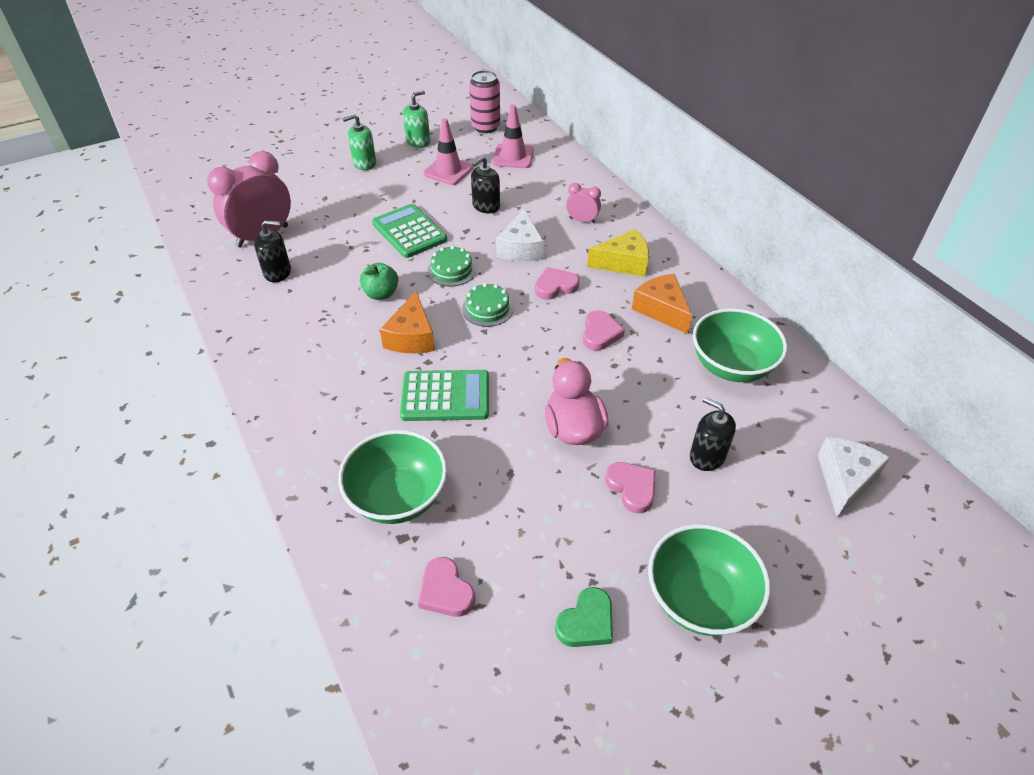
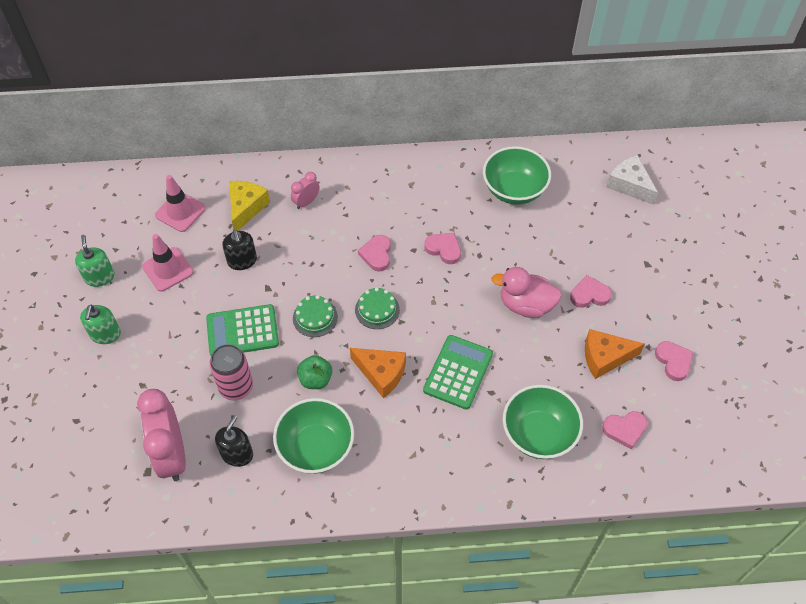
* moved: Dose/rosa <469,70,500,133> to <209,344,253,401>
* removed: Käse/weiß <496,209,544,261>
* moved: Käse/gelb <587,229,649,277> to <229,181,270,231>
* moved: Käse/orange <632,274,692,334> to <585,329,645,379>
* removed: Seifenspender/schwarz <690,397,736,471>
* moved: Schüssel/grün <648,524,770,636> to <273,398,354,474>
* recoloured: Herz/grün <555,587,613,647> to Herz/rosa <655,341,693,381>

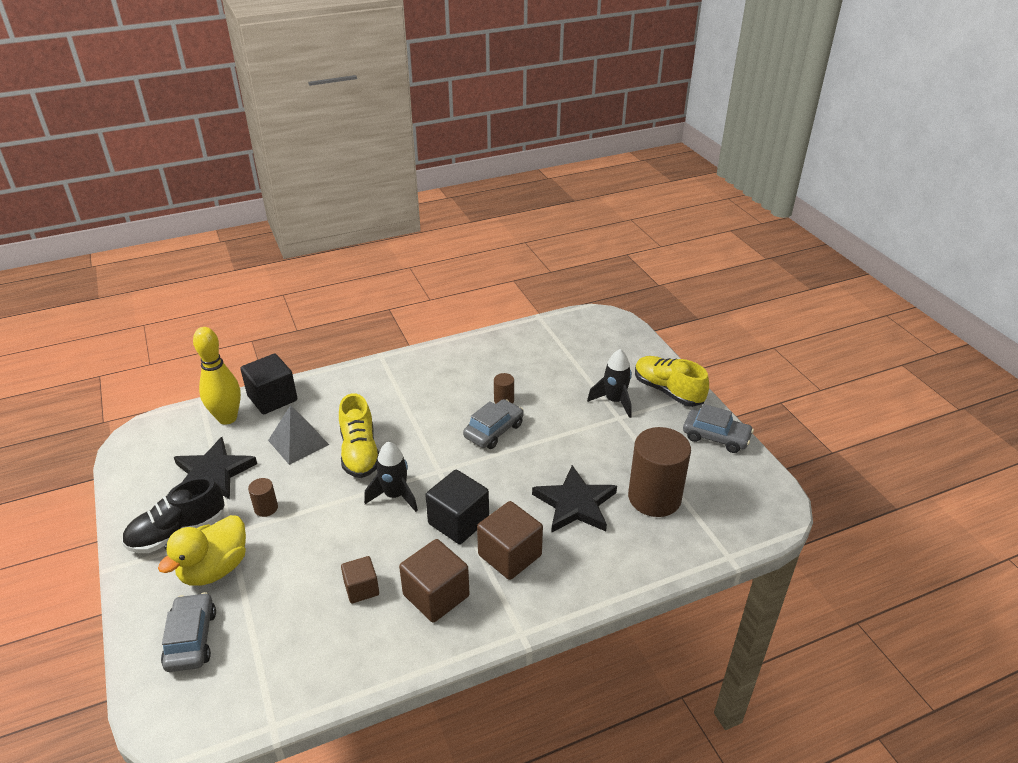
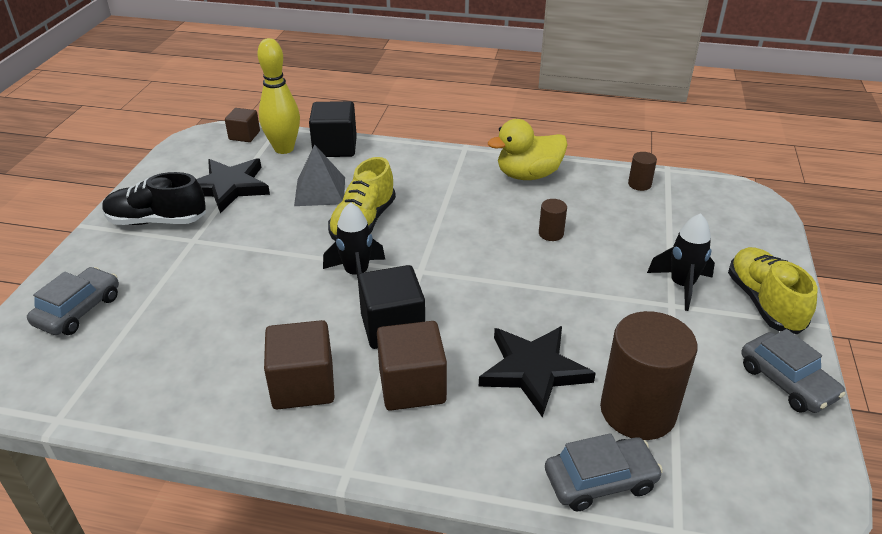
* moved: Auto/grau <463,399,524,449> to <545,433,663,512>
* moved: Vollzylinder/braun <248,478,278,517> to <628,152,657,191>
* moved: Ente/gelb <158,515,246,586> to <488,119,568,180>
* moved: Kubus/braun <341,556,379,603> to <225,108,260,142>

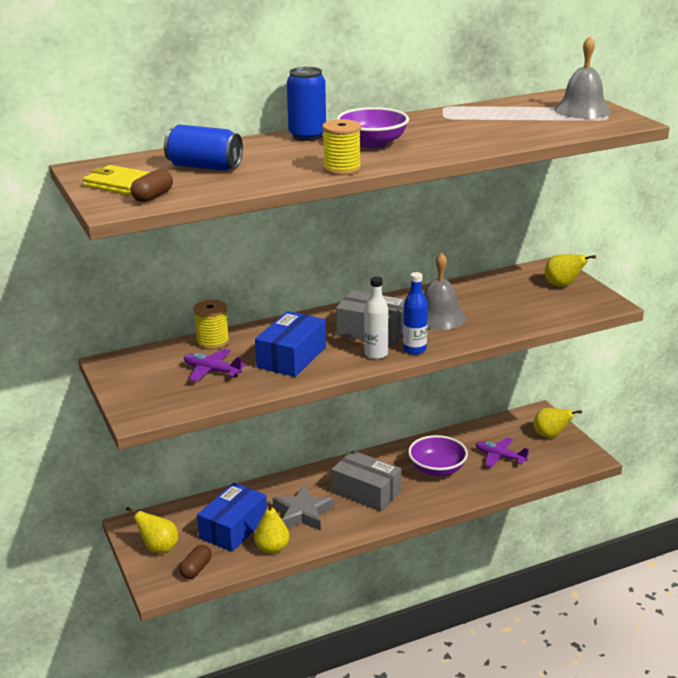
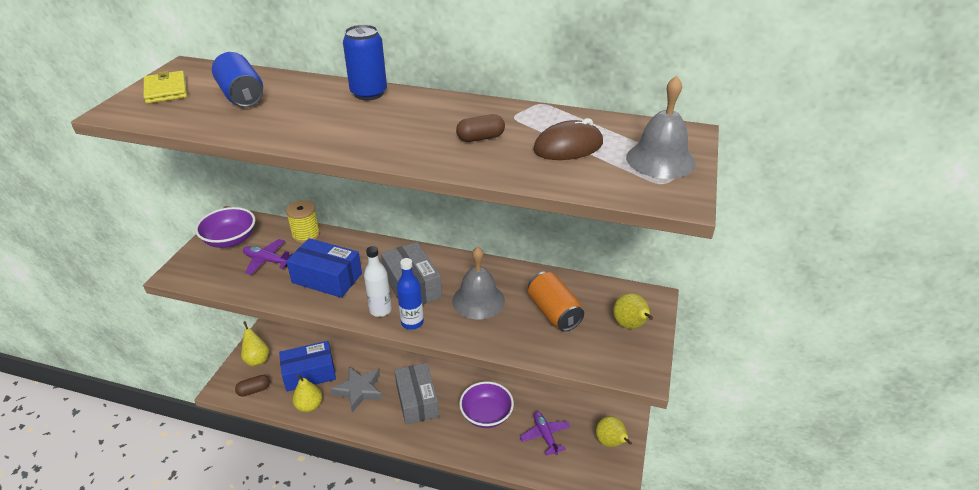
* moved: Schüssel/lila <336,107,409,148> to <195,207,256,248>
* removed: Garnrolle/gelb <322,119,361,175>
* moved: Kapsel/braun <130,169,173,202> to <456,114,505,142>
* turned: Schachtel/blau <255,311,326,377> = <286,238,362,298> 45 degrees clockwise
* turned: Flugzeug/lila <184,349,246,382> = <243,239,293,275> 45 degrees counterclockwise
* added: Computermaus/braun <533,118,603,160>
* added: Dose/orange <528,272,584,331>

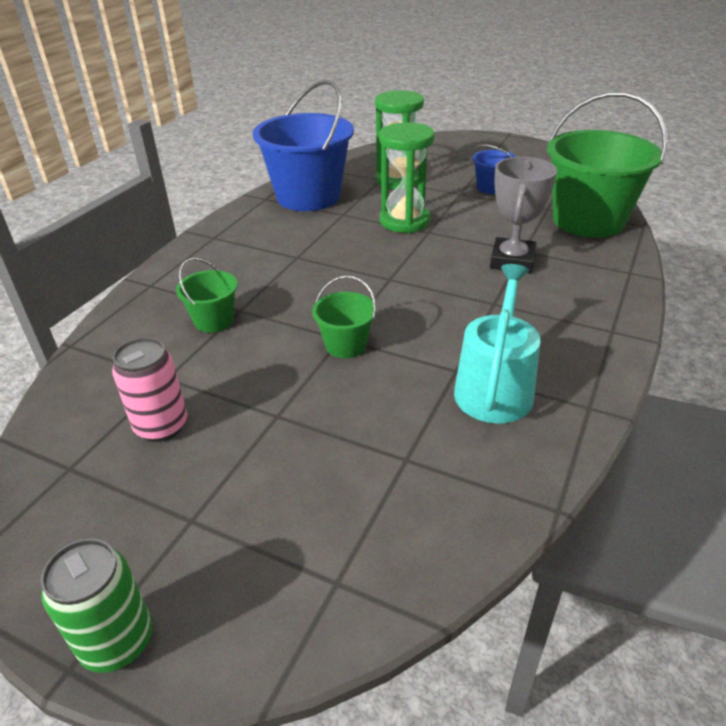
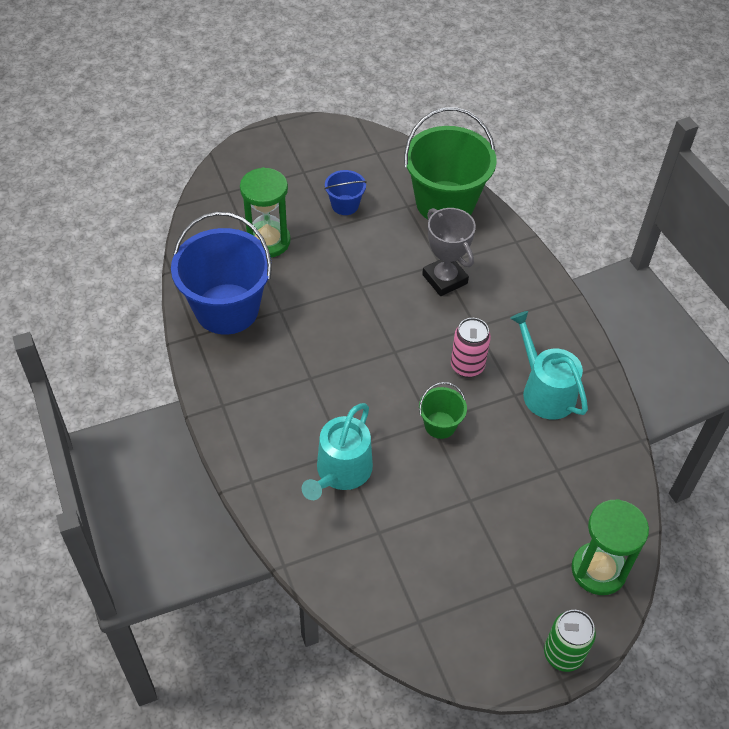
* moved: Sanduhr/grün <379,122,435,233> to <571,499,649,595>
* replaced: Eimer/grün <176,258,238,333> to Gießkanne/türkis <302,403,373,500>
* moved: Dose/rosa <112,337,187,442> to <451,318,491,378>

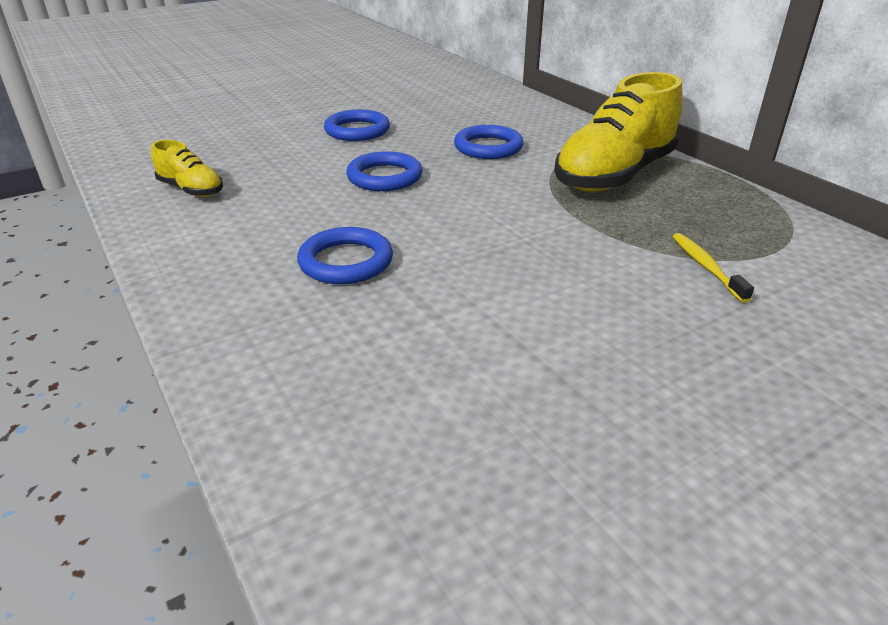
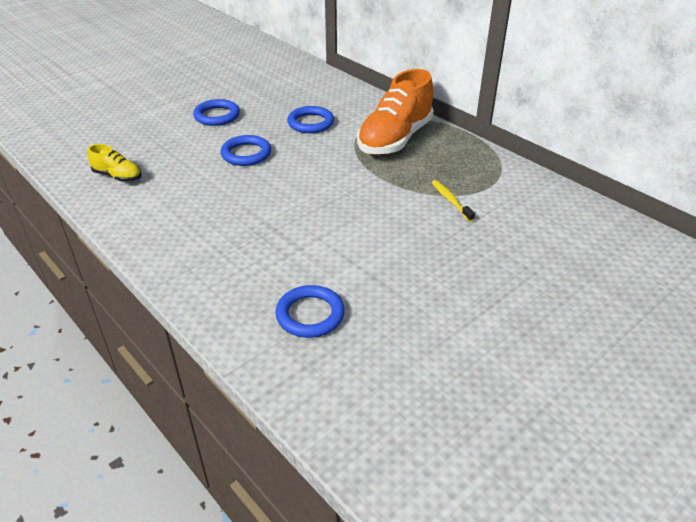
* recoloured: Schuh/gelb <554,72,683,192> to Schuh/orange <357,69,434,154>
* moved: Ring/blau <297,227,393,284> to <275,285,345,338>

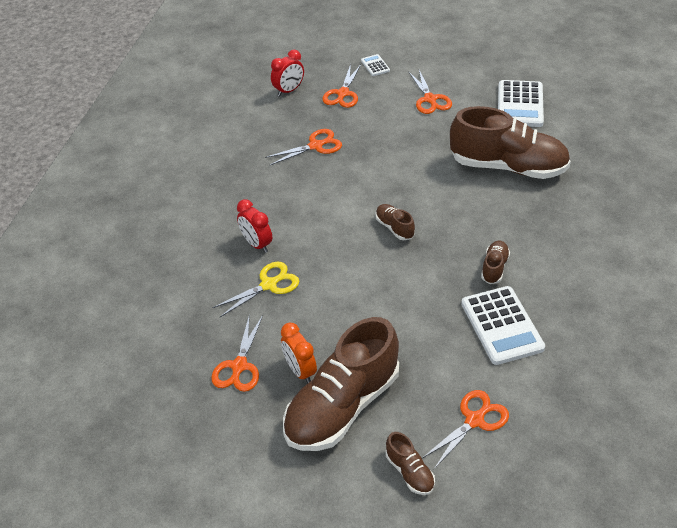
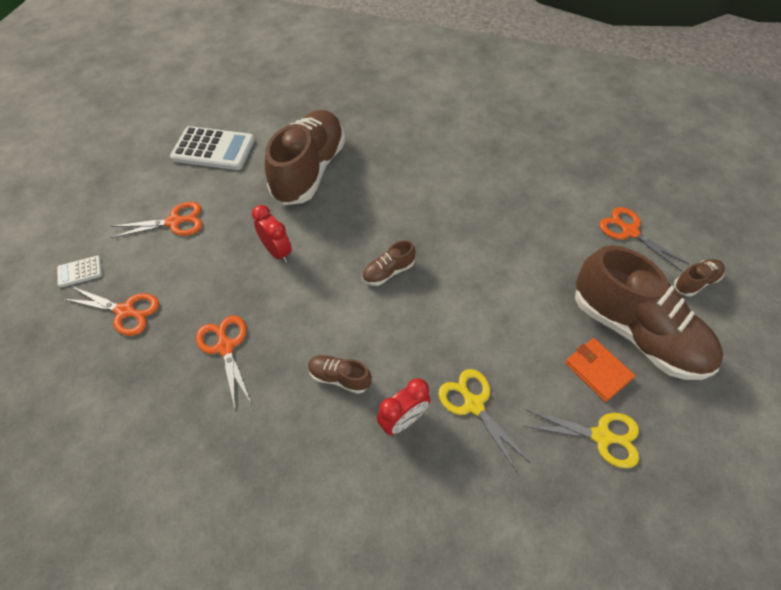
* moved: Wecker/rot <271,50,304,96> to <252,205,292,263>
* moved: Schuh/braun <481,241,510,284> to <308,355,372,394>
* removed: Taschenrechner/weiß <461,286,545,365>
* recoloured: Schere/orange <211,314,263,392> to Schere/gelb <523,410,639,468>
* replaced: Wecker/orange <281,323,317,383> to Geldbörse/orange <565,338,635,402>

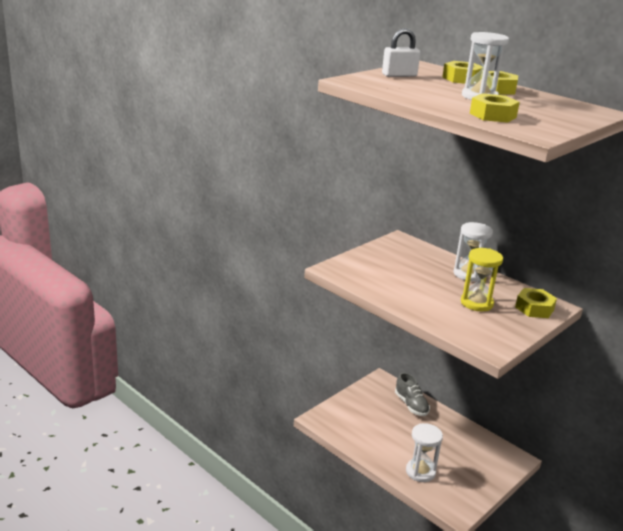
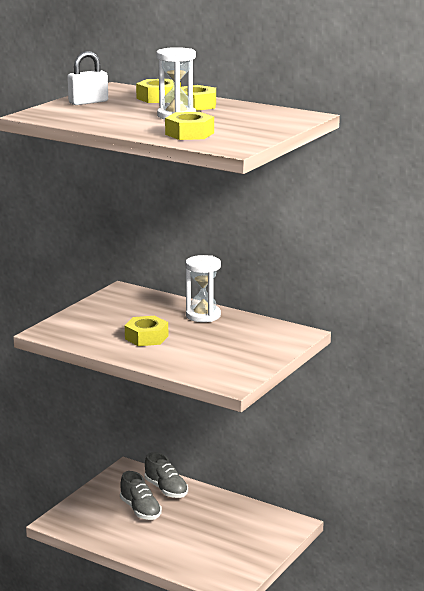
* removed: Sanduhr/gelb <461,248,503,311>
* moved: Sechskantmutter/gelb <515,288,557,318> to <125,316,168,346>
* removed: Sanduhr/weiß <406,423,443,482>
* added: Schuh/grau <120,471,162,520>

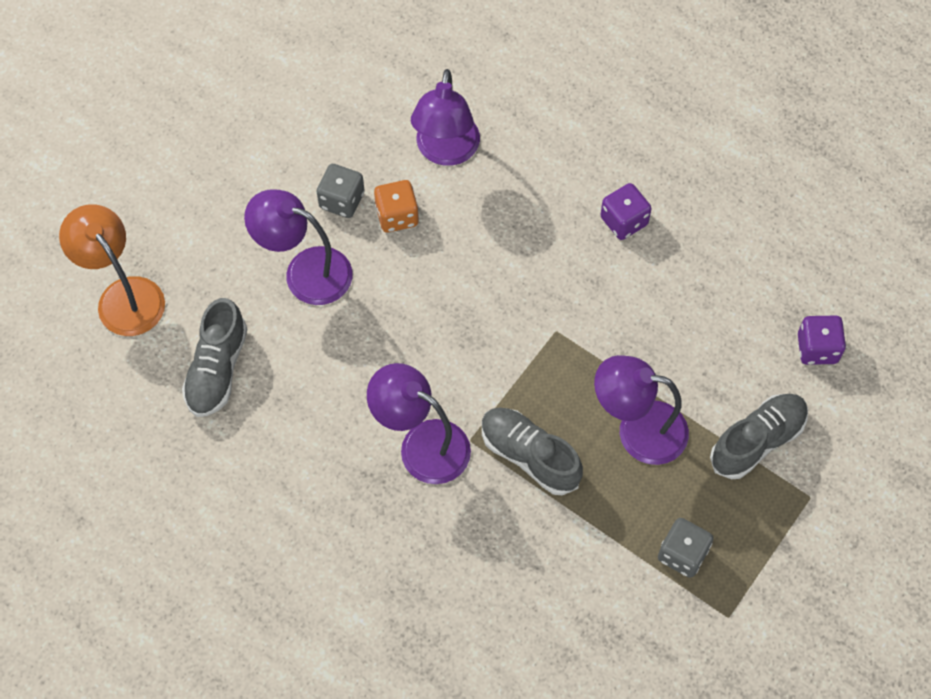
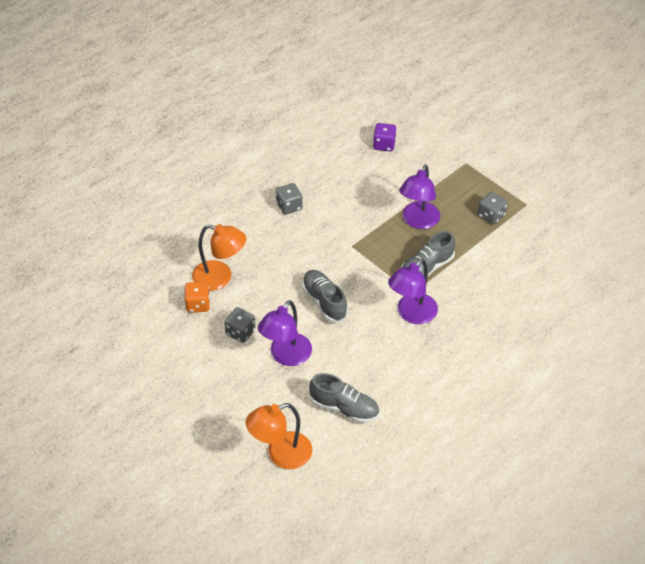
* recoloured: Lampe/lila <411,69,480,166> to Lampe/orange <192,224,246,291>
* moved: Spielwürfel/orange <374,180,419,233> to <184,282,210,313>
* recoloured: Spielwürfel/lila <600,183,652,240> to Spielwürfel/grau <276,183,303,215>
* moved: Schuh/grau <710,394,808,479> to <302,270,348,322>

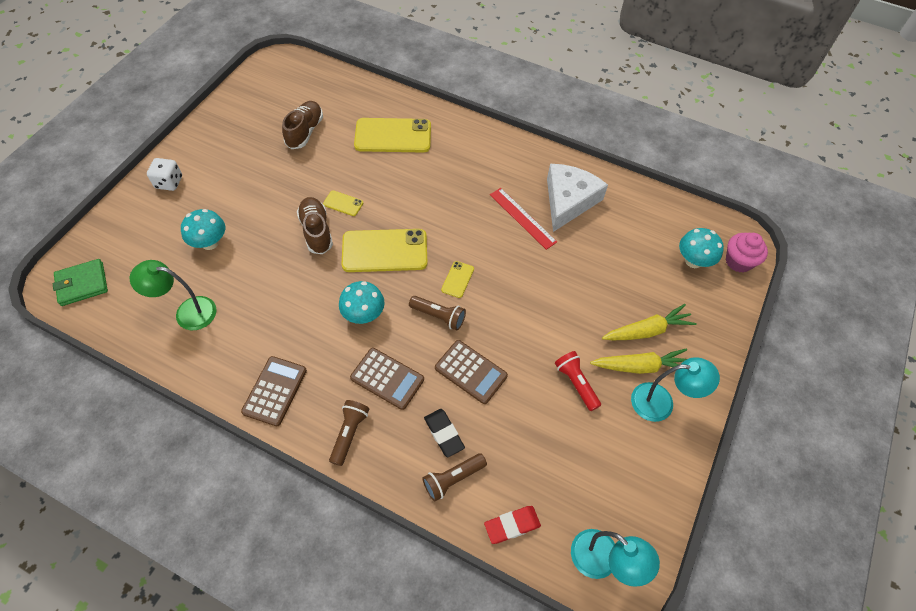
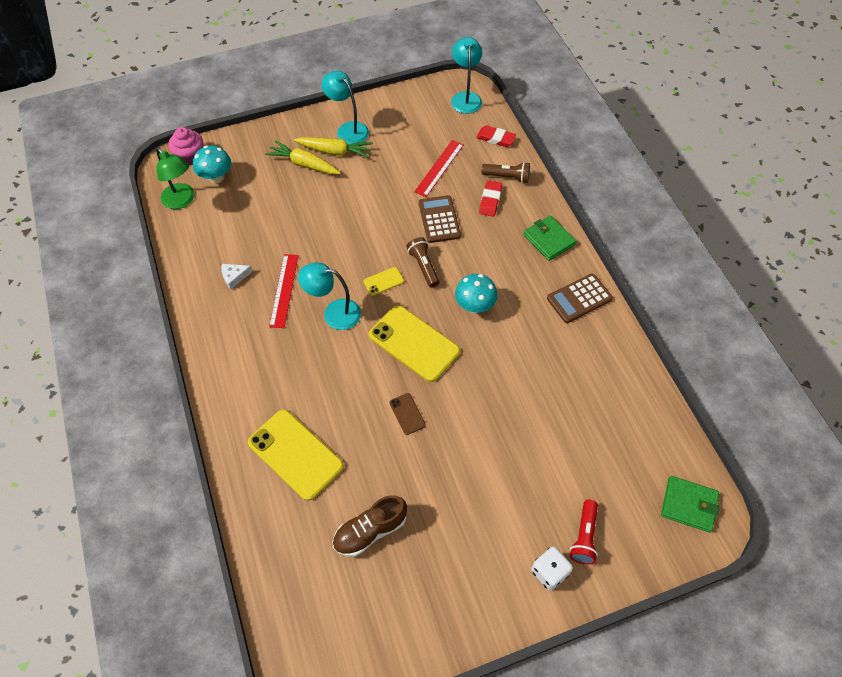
* resized: Käse/weiß <547,164,608,232> = <221,264,253,289> x0.42
* recoloured: Handy/gelb <323,190,363,216> to Handy/braun <389,393,426,435>
* removed: Schuh/braun <297,197,333,254>
* removed: Pilz/türkis <181,209,225,250>
* moved: Lampe/grün <130,260,217,330> to <156,147,194,209>
* removed: Taschenrechner/braun <350,348,424,410>
* turned: Karotte/gelb <590,348,687,374> = <294,137,373,158> 150 degrees clockwise
* moved: Taschenlampe/rot <555,351,601,411> to <570,500,598,565>
* replaced: Taschenlampe/braun <329,400,369,466> to Geldbörse/grün <523,215,576,261>
* recoloured: Radiergummi/schwarz <424,409,465,457> to Radiergummi/rot <479,180,502,217>
* added: Lineal/rot <414,140,464,197>
* added: Lampe/türkis <298,262,361,330>

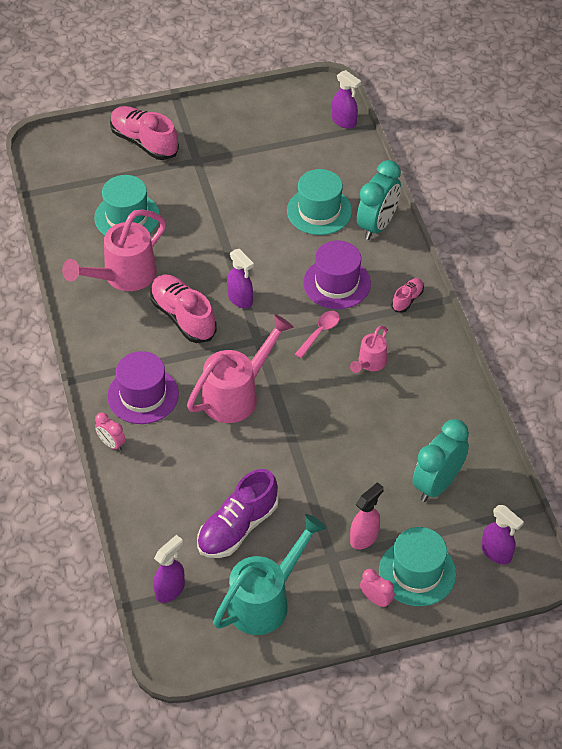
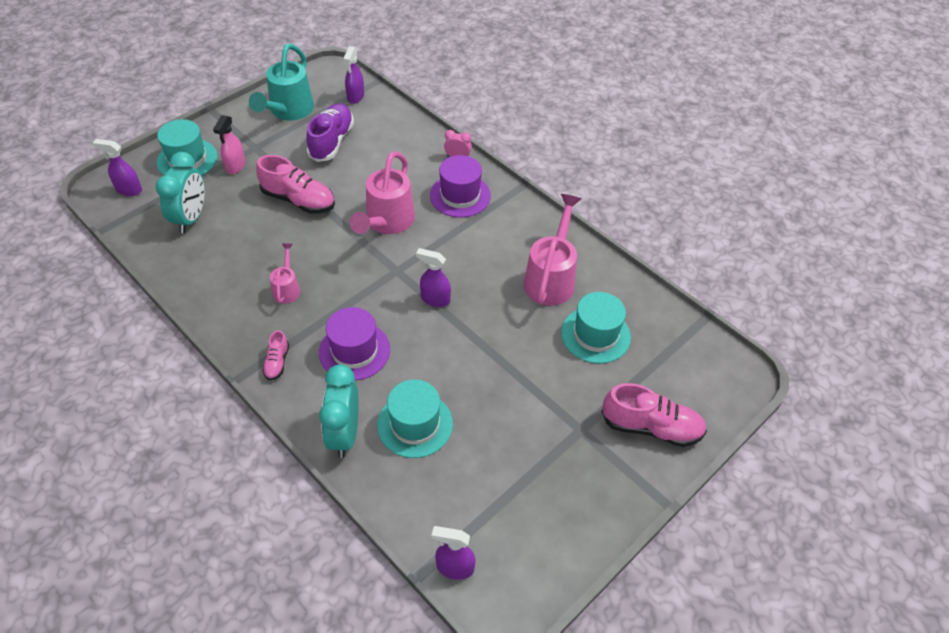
* moved: Schuh/rosa <150,275,217,343> to <256,155,335,214>
* removed: Löffel/rosa <295,311,340,358>
* removed: Wecker/rosa <360,569,395,608>

